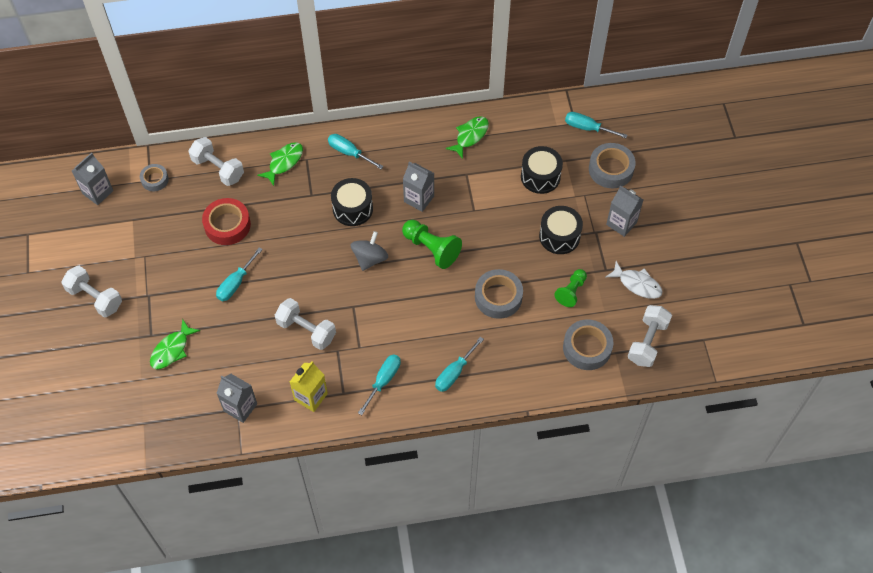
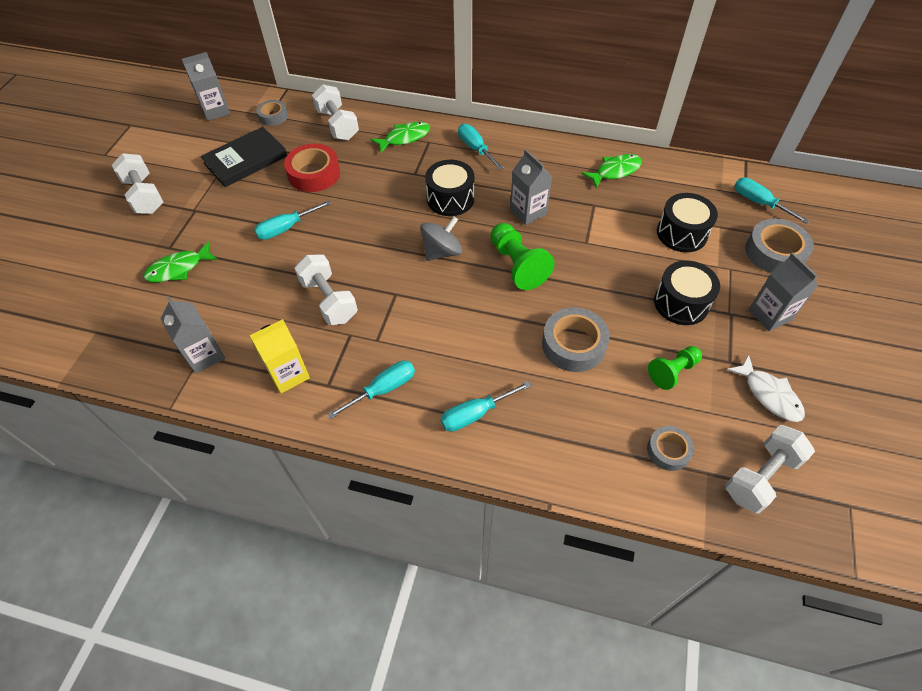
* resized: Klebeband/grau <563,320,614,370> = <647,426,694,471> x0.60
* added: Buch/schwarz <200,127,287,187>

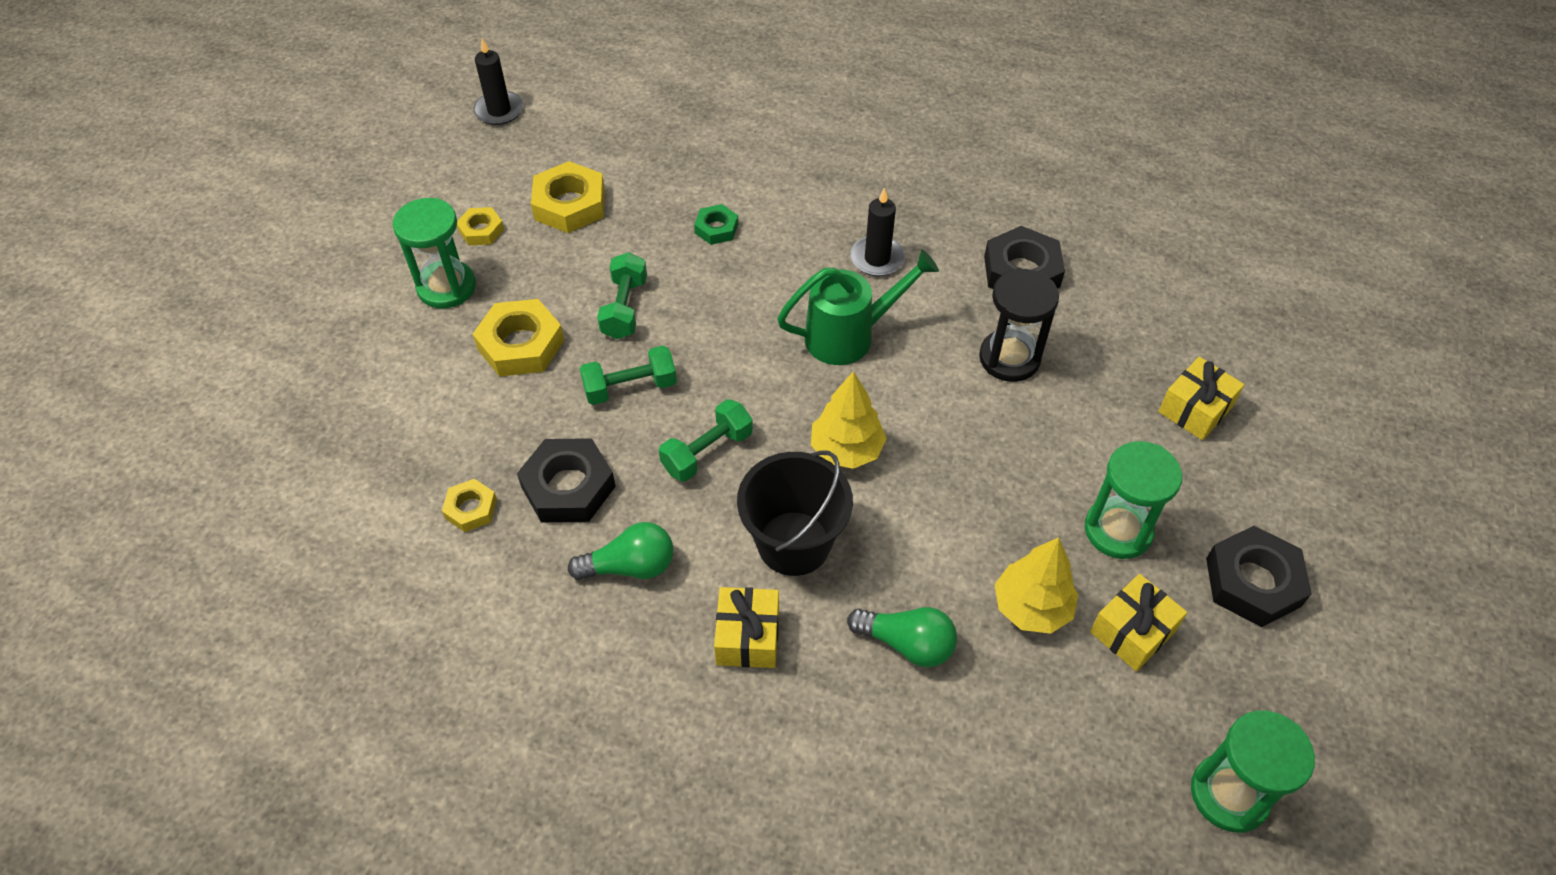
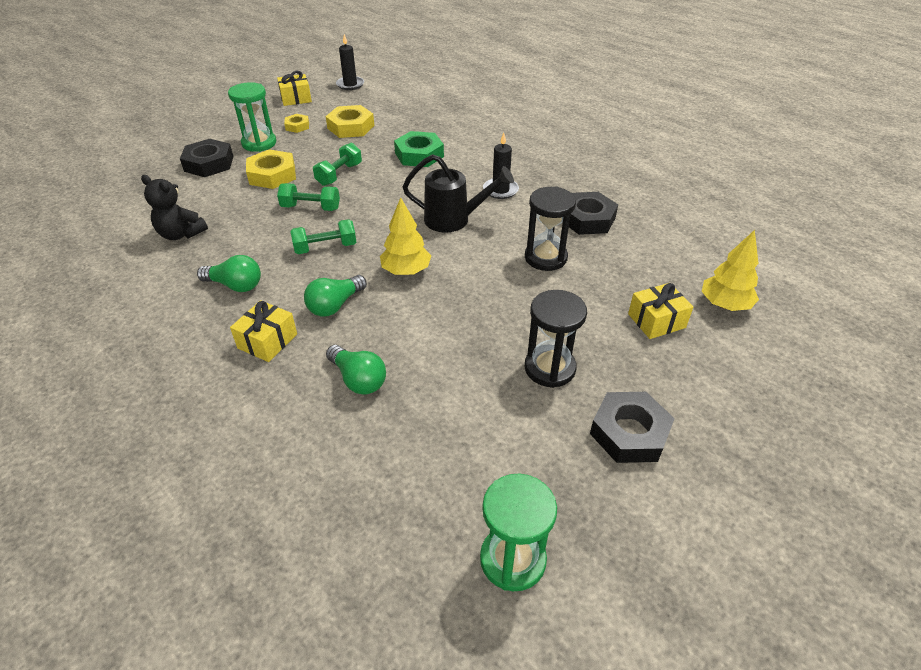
* resized: Sechskantmutter/grün <694,204,738,245> = <394,131,444,167> x1.78
* recoloured: Gießkanne/grün <777,249,939,365> to Gießkanne/schwarz <403,154,514,232>
* moved: Sechskantmutter/schwarz <517,438,616,522> to <180,139,234,177>
* recoloured: Sanduhr/grün <1085,441,1182,559> to Sanduhr/schwarz <525,290,587,388>
* replaced: Eimer/schwarz <737,450,853,576> to Glühbirne/grün <304,275,367,317>
* replaced: Sechskantmutter/gelb <442,479,497,532> to Teddybär/schwarz <141,175,208,240>
* moved: Baum/gelb <995,537,1078,634> to <702,230,759,311>
* moved: Geschenk/gelb <1090,574,1187,671> to <277,71,312,106>

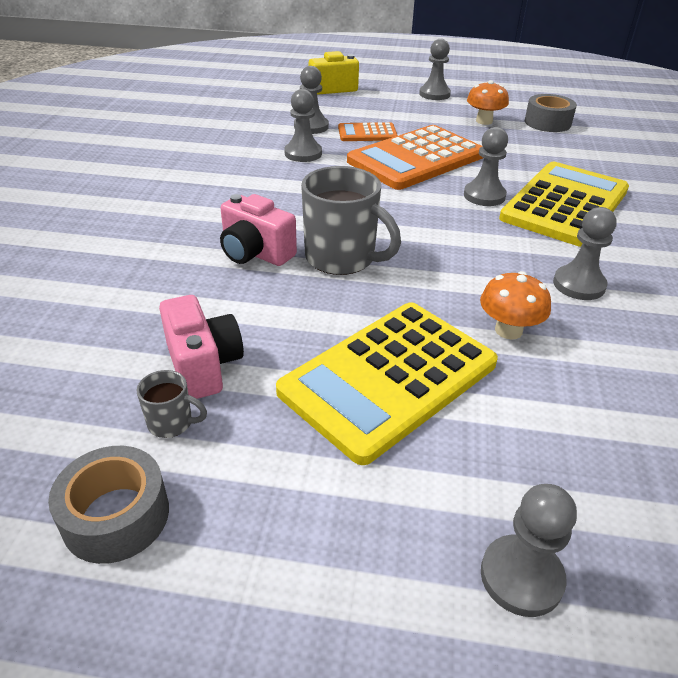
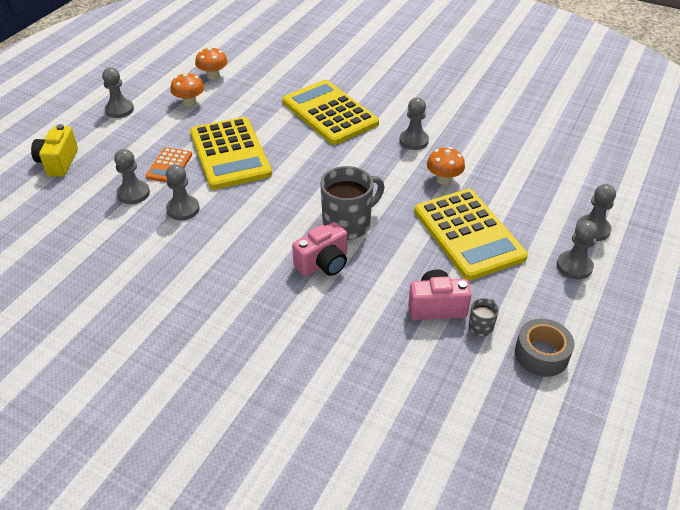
* replaced: Klebeband/grau <525,94,577,132> to Pilz/orange <195,47,228,80>
* recoloured: Taschenrechner/orange <347,125,483,190> to Taschenrechner/gelb <190,117,272,190>
* moved: Bauer/grau <464,127,508,206> to <557,220,598,279>

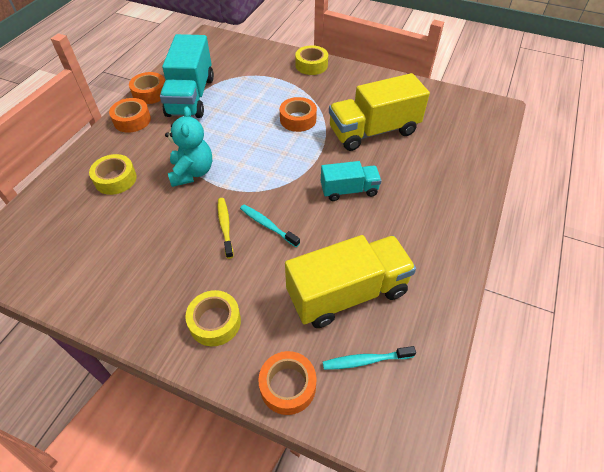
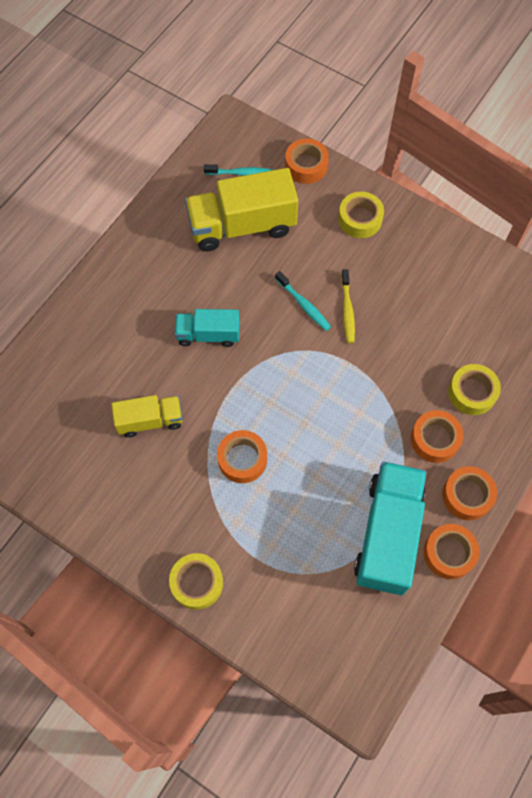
* resized: Lastwagen/gelb <329,73,430,151> = <111,395,182,437> x0.57
* removed: Teddybär/türkis <165,106,212,187>
* added: Klebeband/orange <411,410,463,463>

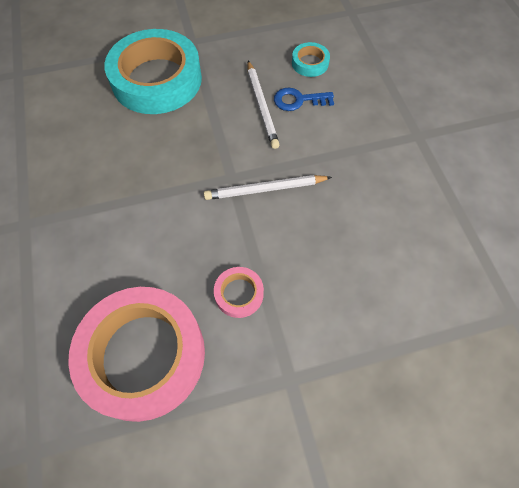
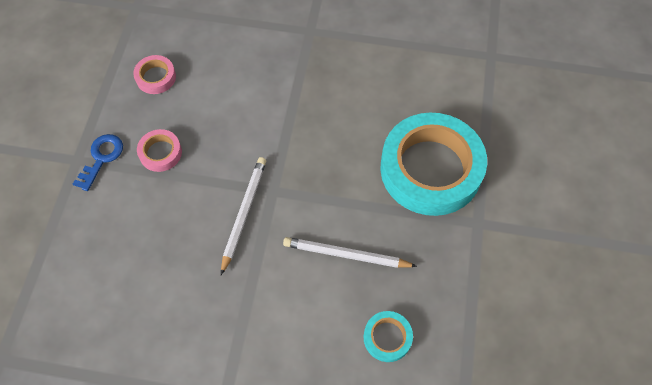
* moved: Schlüssel/blau <274,88,334,111> to <73,134,123,191>
* resized: Klebeband/rosa <68,287,205,422> = <133,55,176,94> x0.42

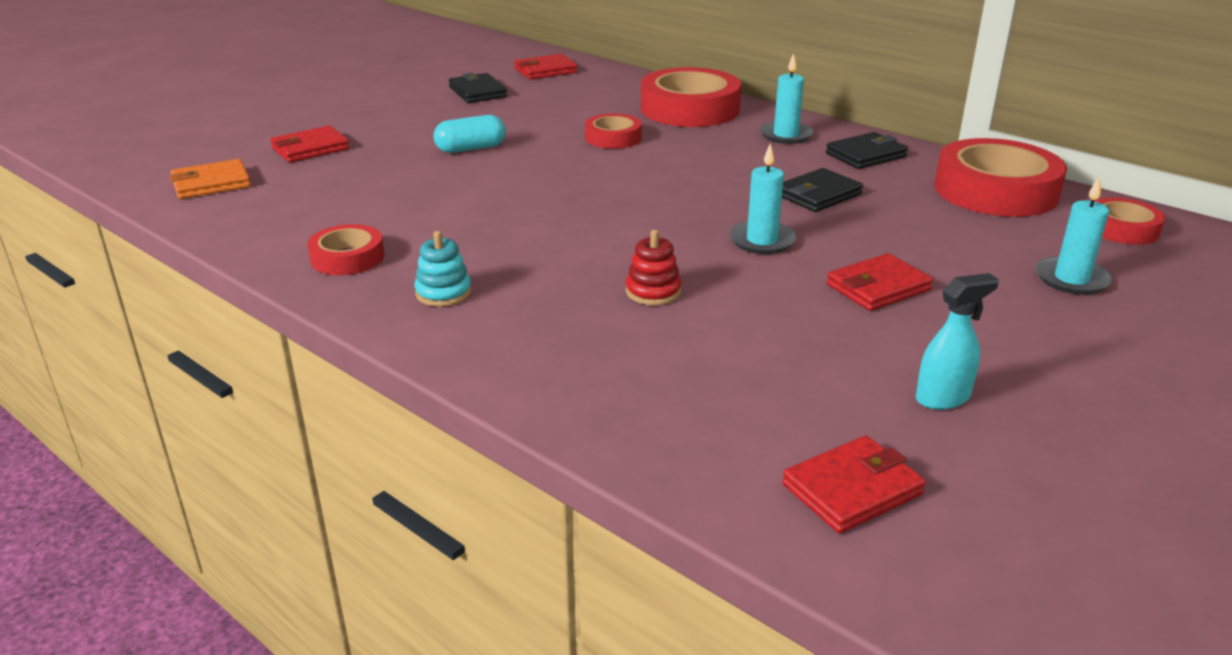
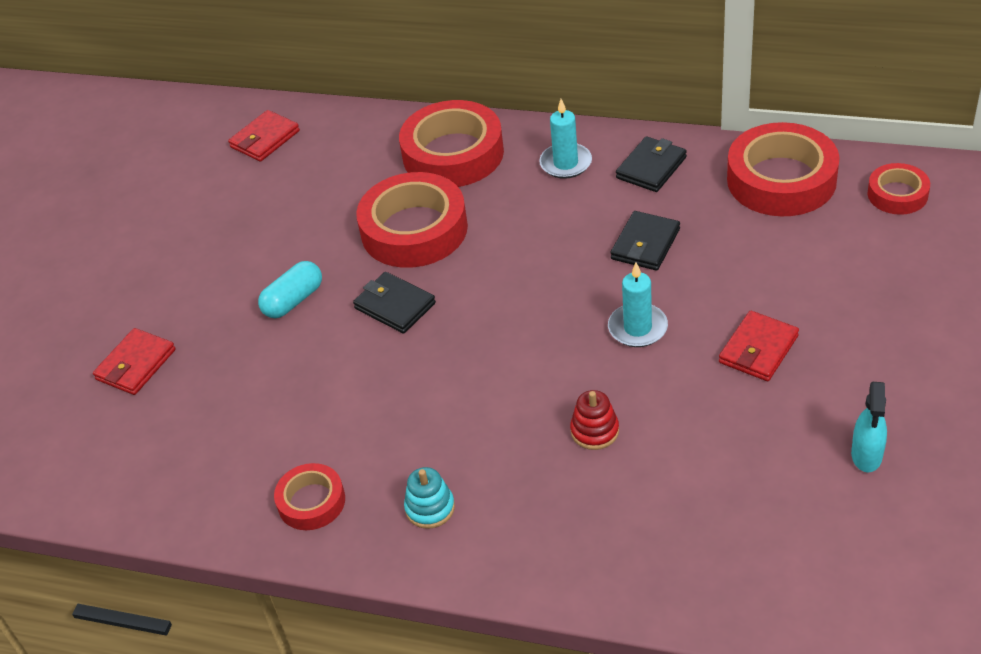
* moved: Geldbörse/schwarz <449,73,507,103> to <353,272,436,334>
* resized: Klebeband/rot <585,113,642,149> = <356,172,468,268> x1.88
* removed: Geldbörse/orange <170,159,251,199>
* removed: Kerze/türkis <1036,176,1112,295>
* turned: Sprühflasche/türkis <916,273,999,410> = <851,382,887,473> 150 degrees clockwise
* removed: Geldbörse/rot <782,435,926,533>

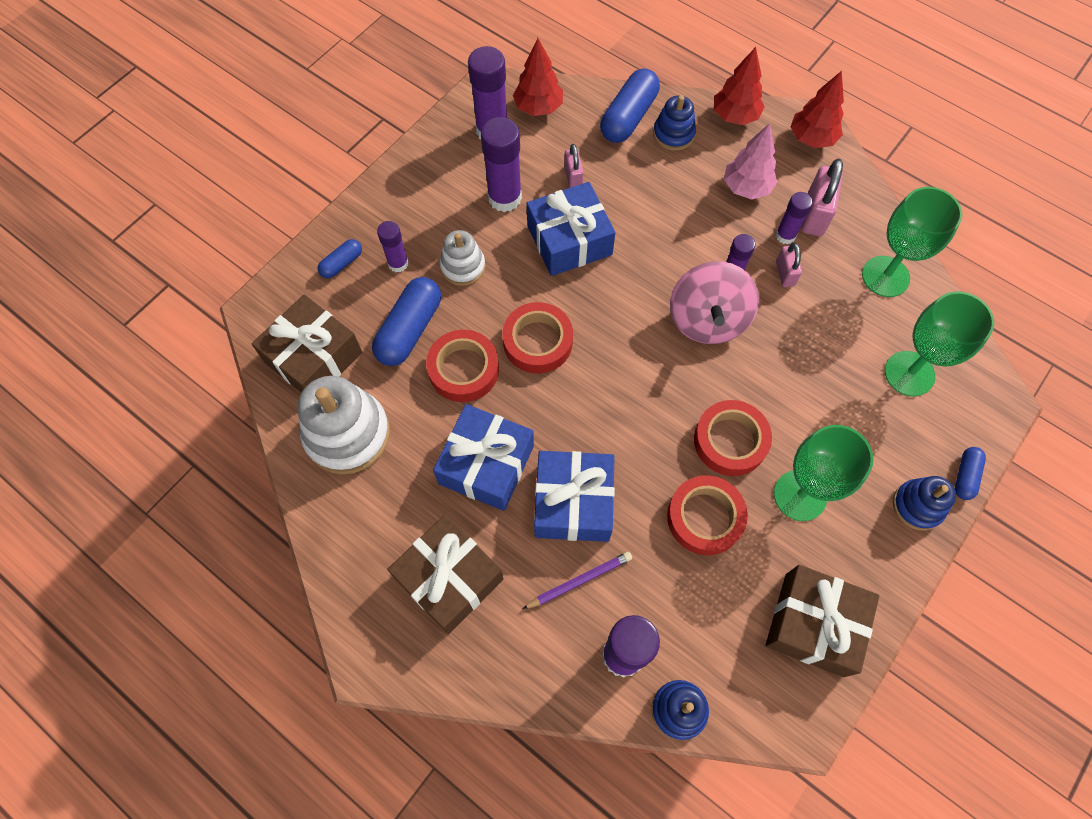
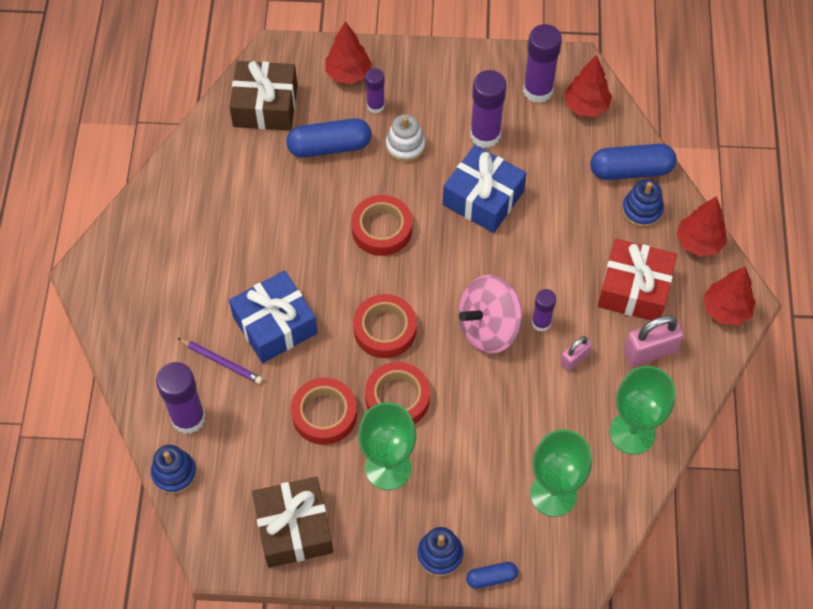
* replaced: Baum/rosa <724,123,778,200> to Geschenk/rot <598,239,677,321>
* removed: Vorhängeschloss/rosa <564,144,584,188>
* removed: Klebestift/lila <776,192,813,244>
* replaced: Kapsel/blau <318,239,362,278> to Baum/rot <325,21,372,84>
* moved: Klebeband/rot <426,330,499,402> to <353,294,417,358>
* removed: Stapelspielzeug/weiß <298,376,390,474>
* removed: Geschenk/blau <433,404,534,511>
* removed: Geschenk/braun <387,514,504,634>

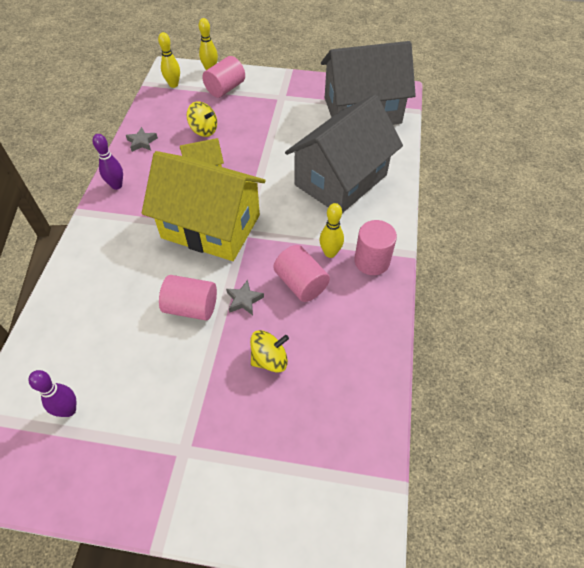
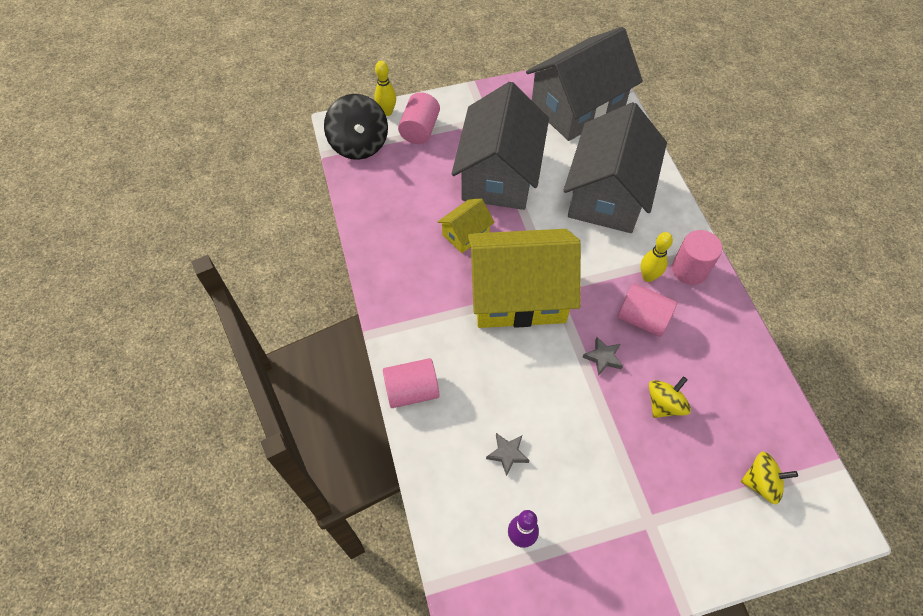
* replaced: Bowlingkegel/gelb <158,32,180,88> to Kreisel/schwarz <324,94,388,160>
* moved: Kreisel/gelb <187,101,217,137> to <741,452,798,504>
* moved: Stern/grau <126,127,158,152> to <486,433,530,476>
* removed: Bowlingkegel/lila <93,134,123,190>
* moved: Vollzylinder/rosa <159,275,217,321> to <383,358,440,408>
* added: Haus/grau <452,82,549,210>

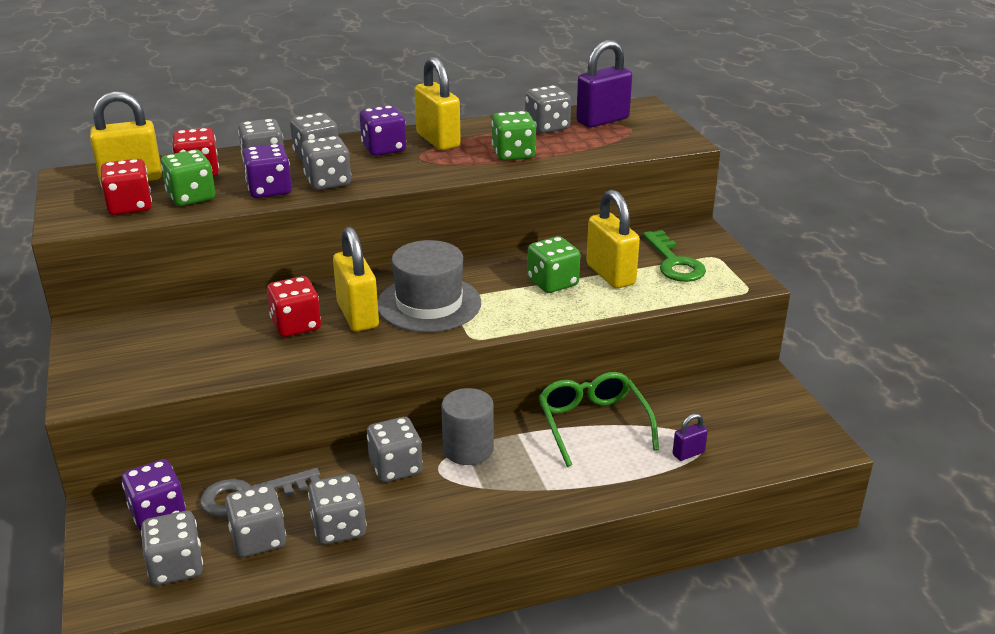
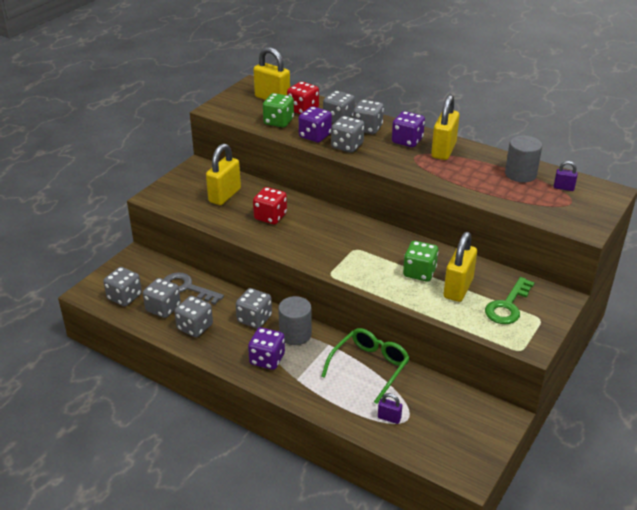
* resized: Vorhängeschloss/lila <576,40,632,128> = <554,161,578,191> x0.49
* replaced: Spielwürfel/grau <525,85,571,133> to Vollzylinder/grau <505,135,542,183>
* removed: Spielwürfel/grün <492,111,536,161>
* removed: Spielwürfel/rot <100,159,152,215>
* moved: Vorhängeschloss/gelb <333,227,379,332> to <206,143,241,205>
* removed: Hut/grau <378,240,481,332>
* moved: Spielwürfel/lila <122,459,186,530> to <248,327,285,370>

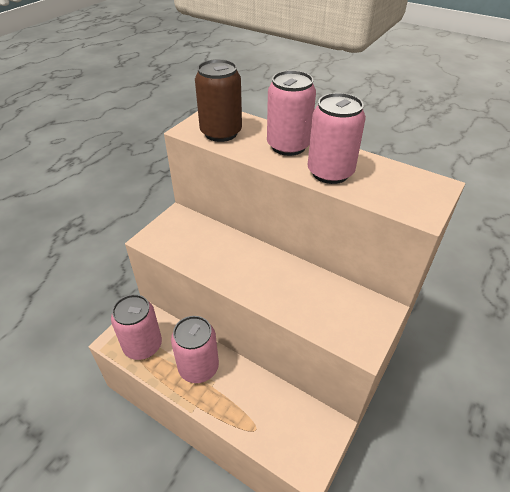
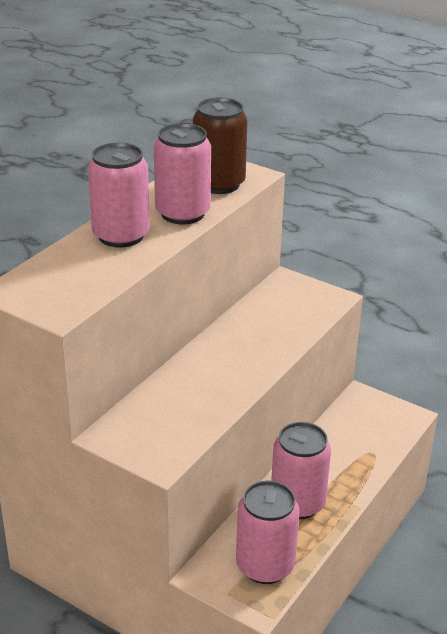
* moved: Dose/braun <195,59,242,142> to <193,97,248,194>

